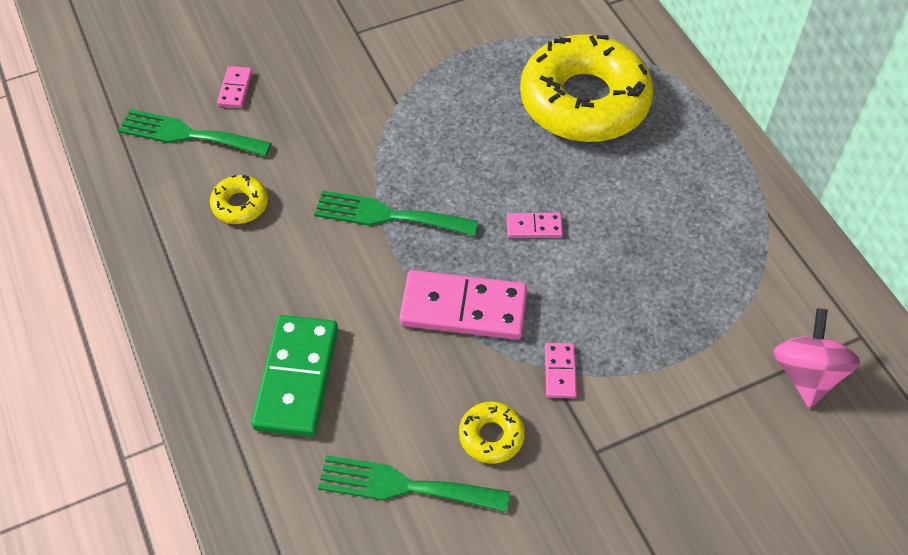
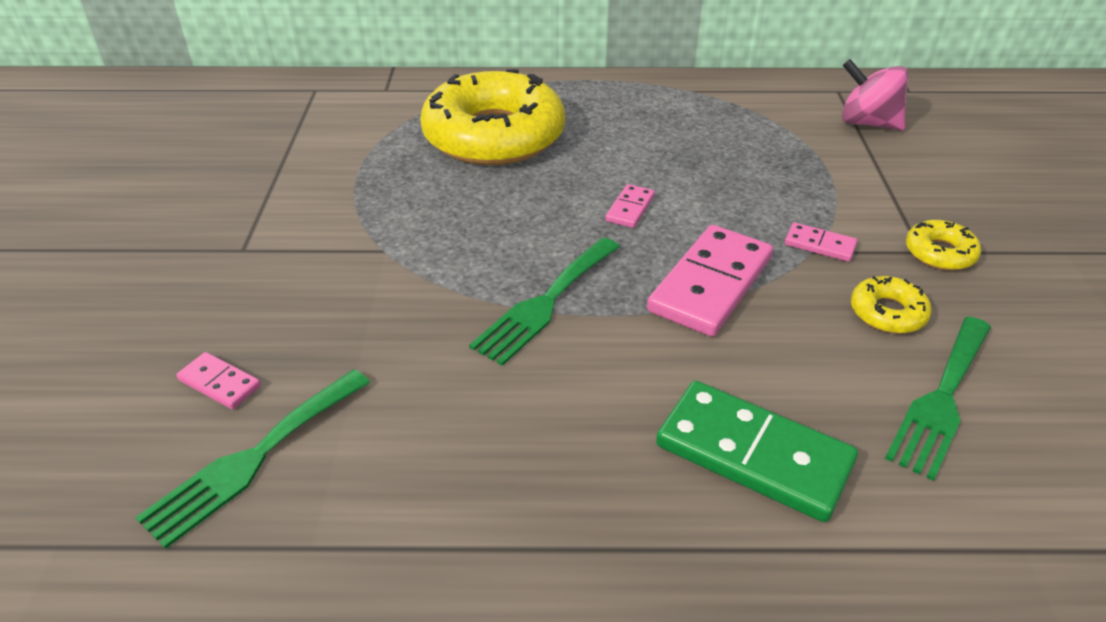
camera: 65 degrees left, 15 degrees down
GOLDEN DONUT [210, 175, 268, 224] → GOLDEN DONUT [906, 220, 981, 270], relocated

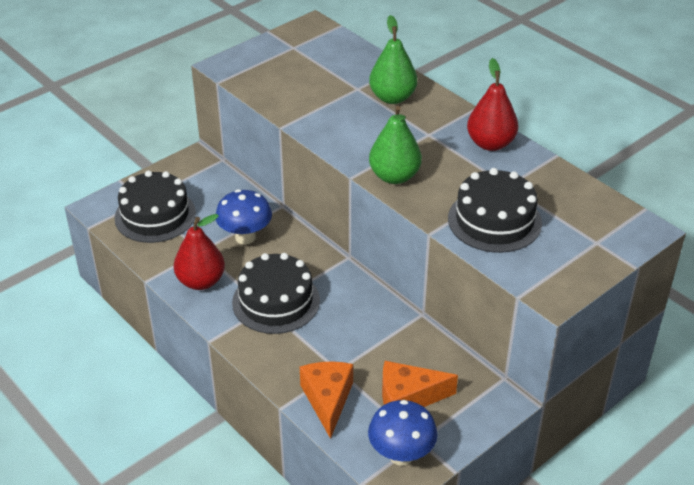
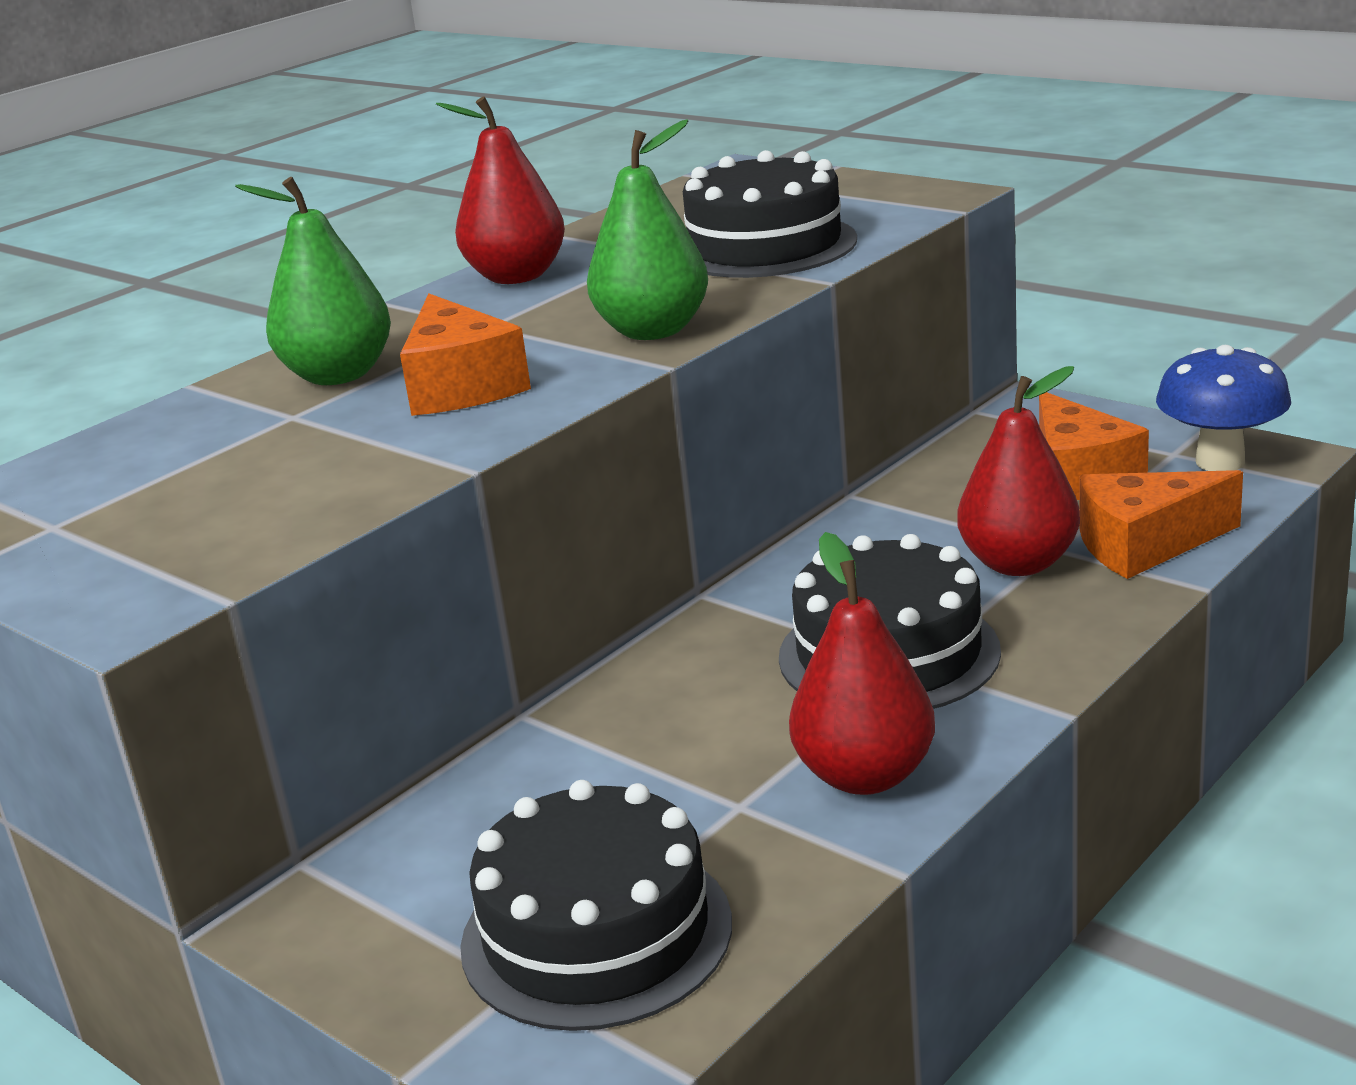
camera: 95 degrees left, 15 degrees down
BLUE TOADSTOOL [216, 189, 272, 244] → -
- → BRIGHT ORANGE CHEESE [400, 293, 531, 416]
- → SCARLET PEAR FRUIT [957, 366, 1080, 576]

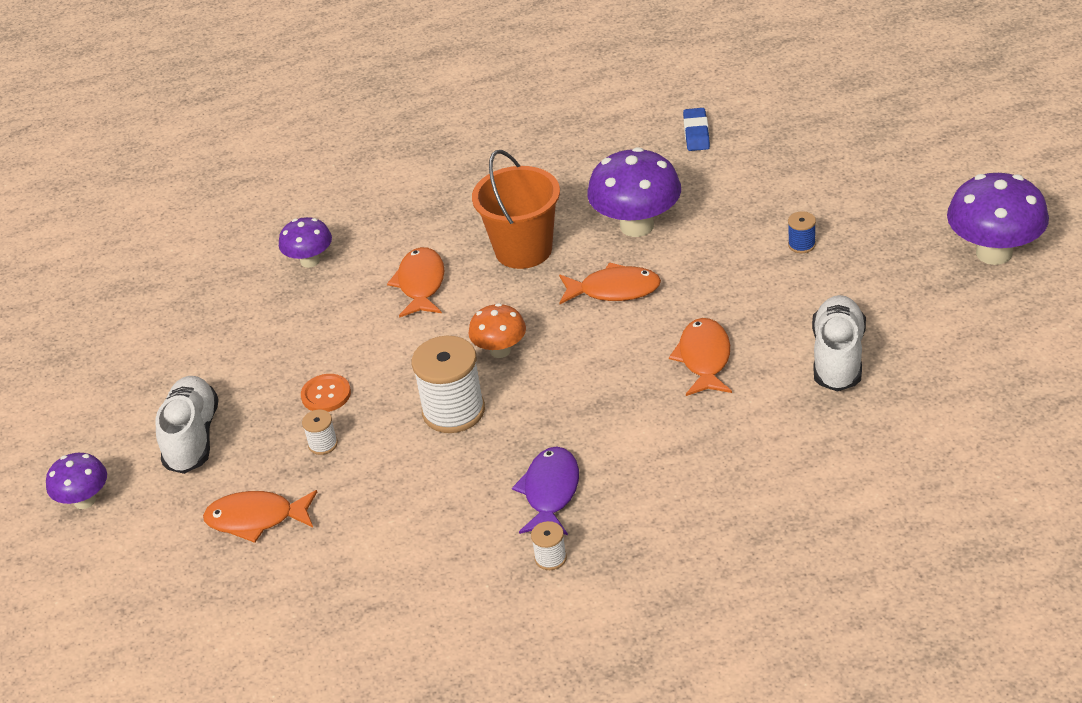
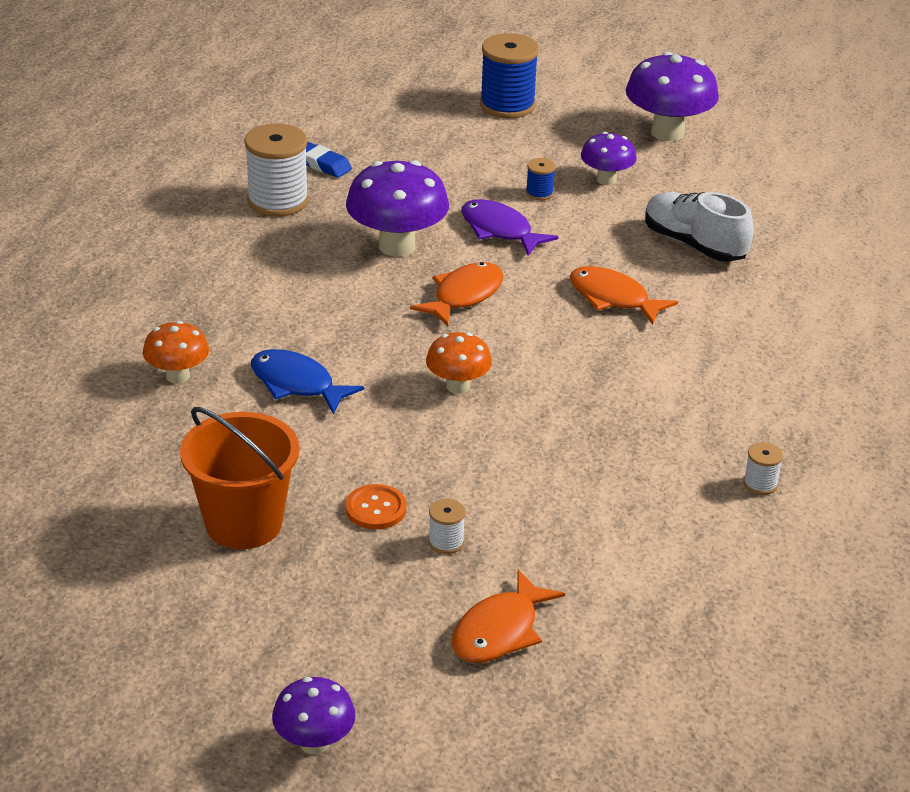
camera: 60 degrees left, 5 degrees down
SNOW-WHITE LACE-UP SHOE [155, 376, 219, 474] → -
VIOLET TOADSTOOL [279, 217, 332, 268] → VIOLET TOADSTOOL [581, 132, 637, 185], relocated
BRIGHT ORANGE FISH FIGURE [387, 247, 445, 318] → BLUE FISH FIGURE [251, 349, 364, 414]
SNOW-WHITE REEL OF THREAD [412, 336, 485, 433] → SNOW-WHITE REEL OF THREAD [244, 123, 309, 217], relocated
BRIGHT ORANGE BUCKET [472, 150, 560, 269] → BRIGHT ORANGE BUCKET [180, 407, 300, 549], relocated
VIOLET FISH FIGURE [512, 447, 579, 535] → VIOLET FISH FIGURE [461, 199, 558, 256], relocated
- → BRIGHT ORANGE TOADSTOOL [143, 321, 209, 384]
- → BLUE REEL OF THREAD [480, 33, 539, 119]

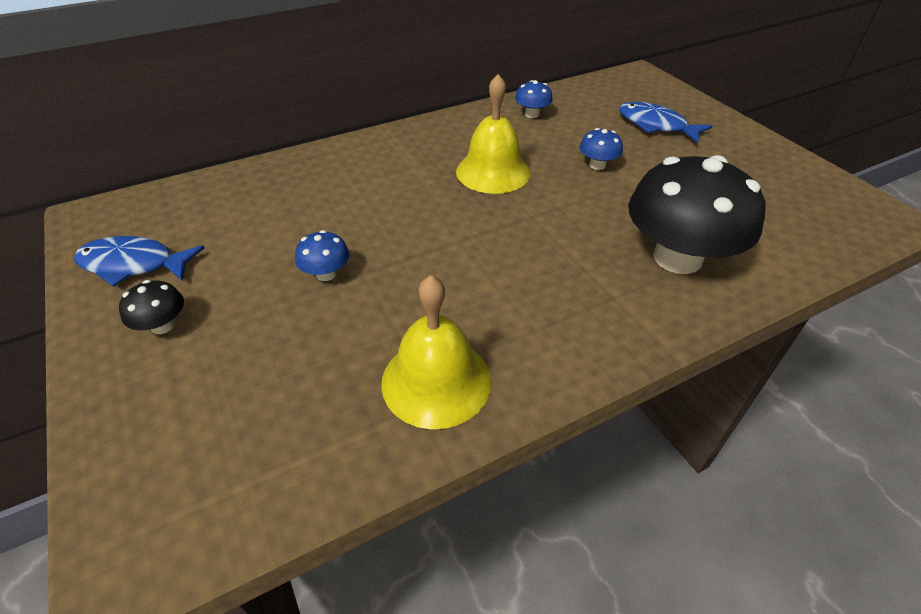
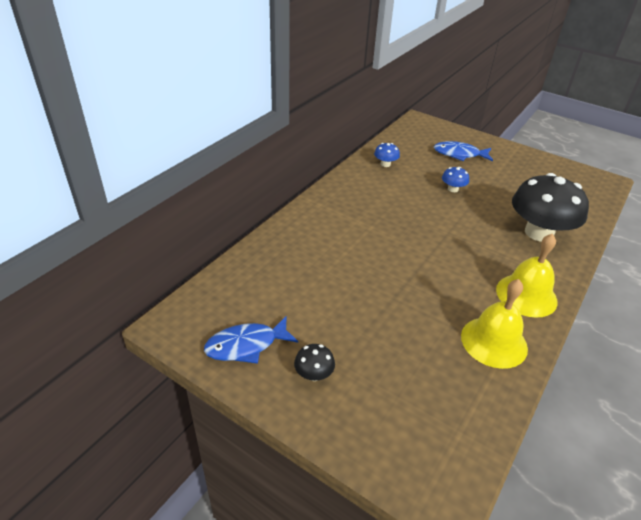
camera: 30 degrees left, 5 degrees down
BLUE TOADSTOOL [295, 230, 349, 281] → -
GOLDEN HAND BELL [456, 74, 531, 194] → GOLDEN HAND BELL [496, 234, 558, 318], relocated

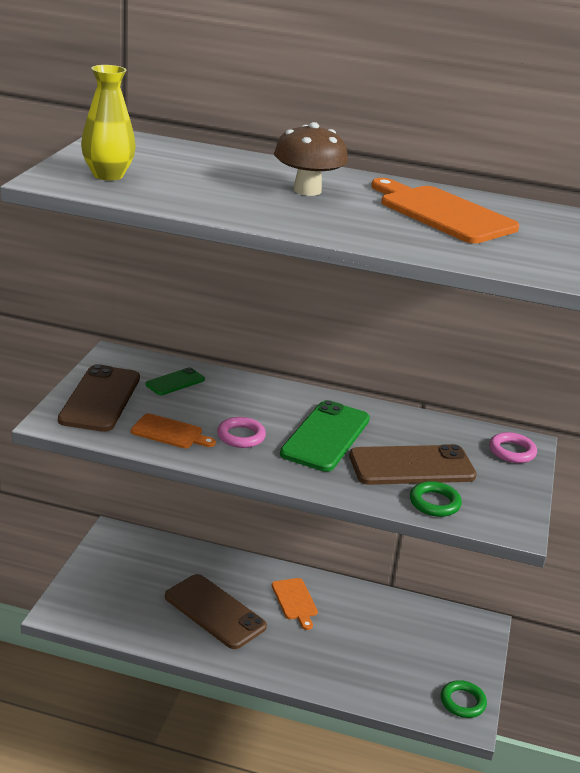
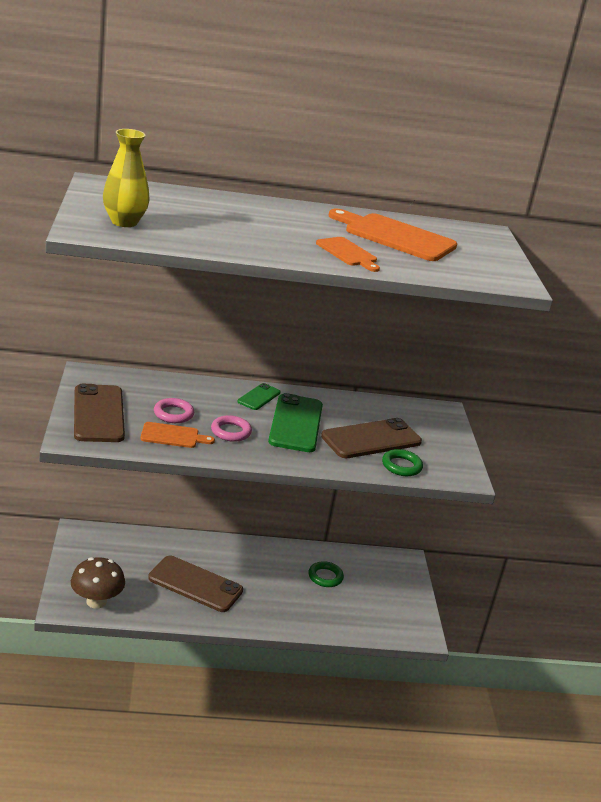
camera: 20 degrees left, 0 degrees up
LEAF-GREEN MOBILE PHONE [146, 367, 205, 395] → LEAF-GREEN MOBILE PHONE [238, 383, 281, 410], relocated
BRIGHT ORANGE CUTTING BOARD [271, 578, 318, 630] → BRIGHT ORANGE CUTTING BOARD [316, 237, 380, 272], relocated
DARK BROWN TOADSTOOL [274, 122, 348, 196] → DARK BROWN TOADSTOOL [71, 557, 125, 609], relocated
LEAF-GREEN HOOP [441, 680, 487, 718] → LEAF-GREEN HOOP [309, 561, 344, 587], relocated
ROSY HOOP [489, 432, 537, 463] → ROSY HOOP [154, 398, 194, 423], relocated

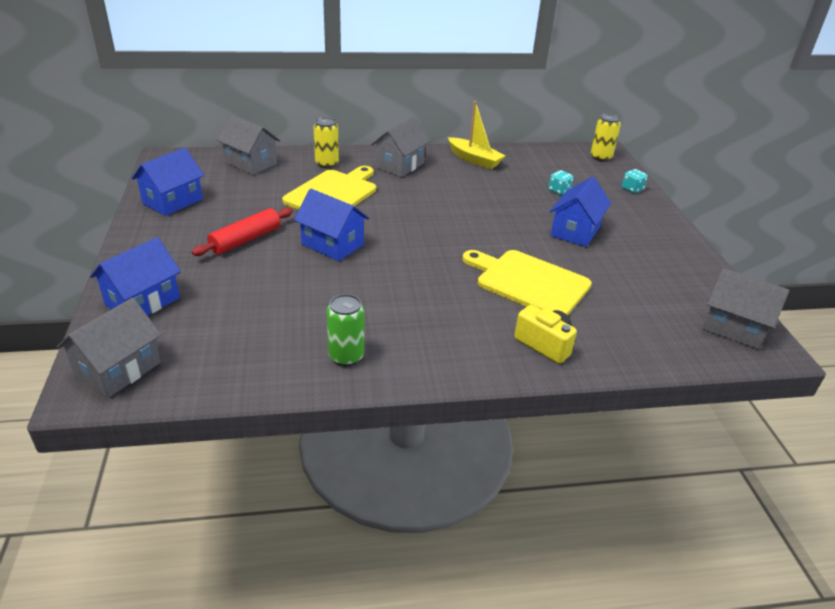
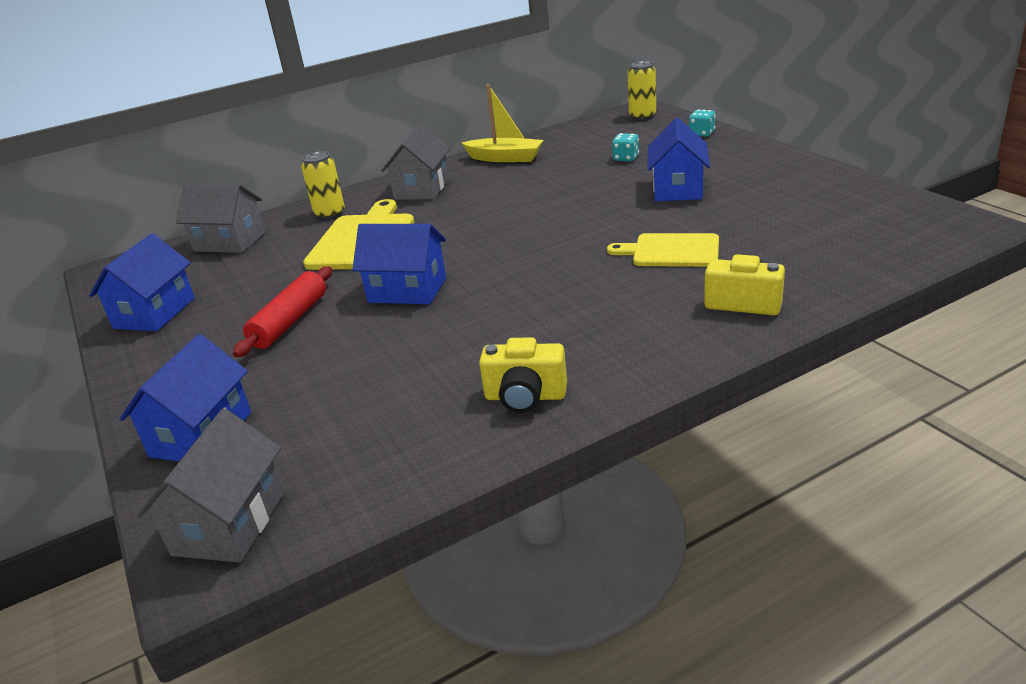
camera: 15 degrees left, 5 degrees down
LEAF-GREEN SODA CAN [327, 294, 364, 366] → GOLDEN CAMERA [479, 337, 567, 413]
GOLDEN CUTTING BOARD [462, 250, 592, 316] → GOLDEN CUTTING BOARD [607, 233, 719, 267], x0.67
ASH-GREY HOUSE [702, 268, 790, 350] → -

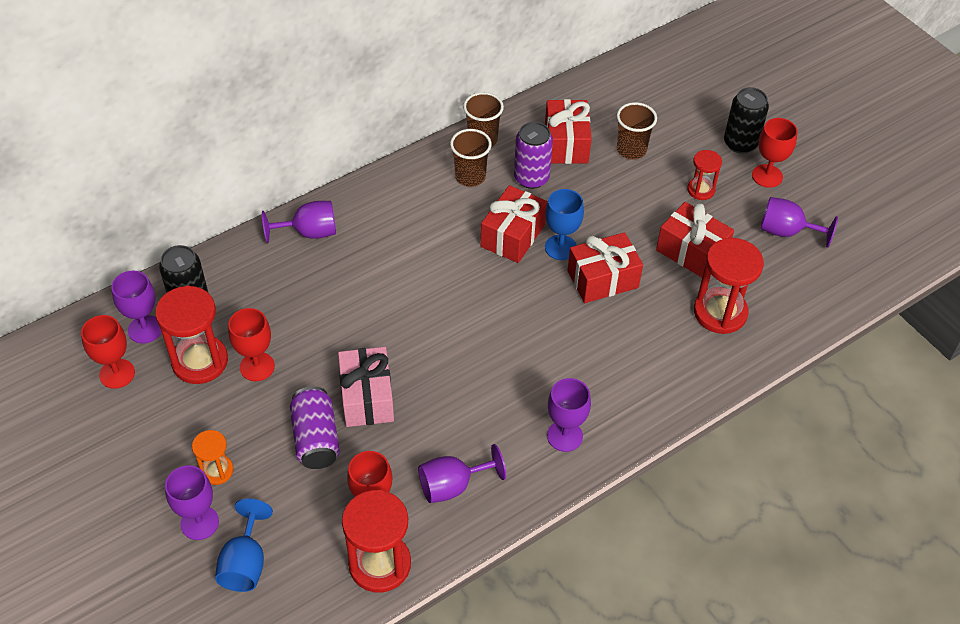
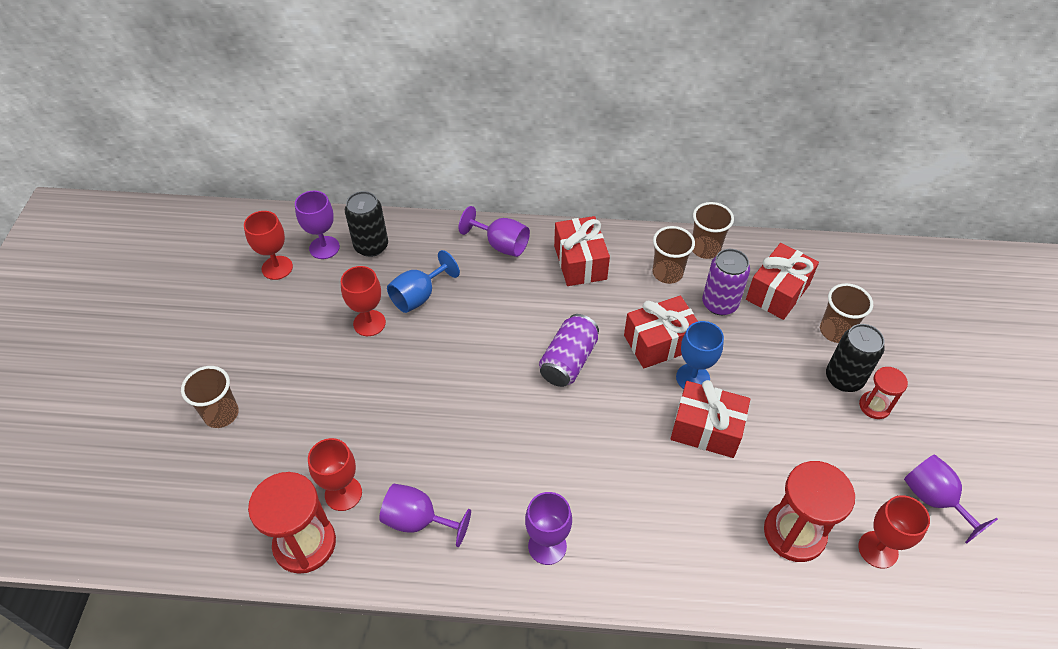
camera: 40 degrees right, 0 degrees up
SCARLET SANDGLASS [155, 286, 228, 384] → -
VIOLET GOBLET [165, 465, 219, 540] → DARK BROWN TUMBLER [181, 366, 239, 428]
BRIGHT ORANGE SANDGLASS [192, 430, 234, 485] → -
BLUE GOBLET [215, 498, 273, 592] → BLUE GOBLET [387, 250, 460, 313], relocated
VIOLET SODA CAN [290, 386, 340, 469] → VIOLET SODA CAN [539, 314, 599, 387], relocated
ROSY GIFT [338, 347, 394, 427] → -
SCARLET GIFT [656, 202, 734, 277] → SCARLET GIFT [554, 216, 610, 286], relocated
BLACK SODA CAN [724, 87, 769, 153] → BLACK SODA CAN [826, 324, 885, 392], relocated
SCARLET GOBLET [752, 118, 798, 188] → SCARLET GOBLET [859, 495, 930, 568], relocated

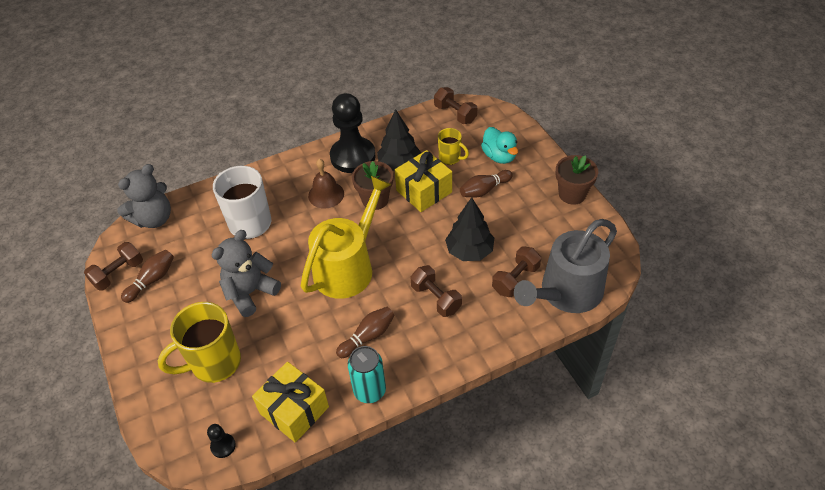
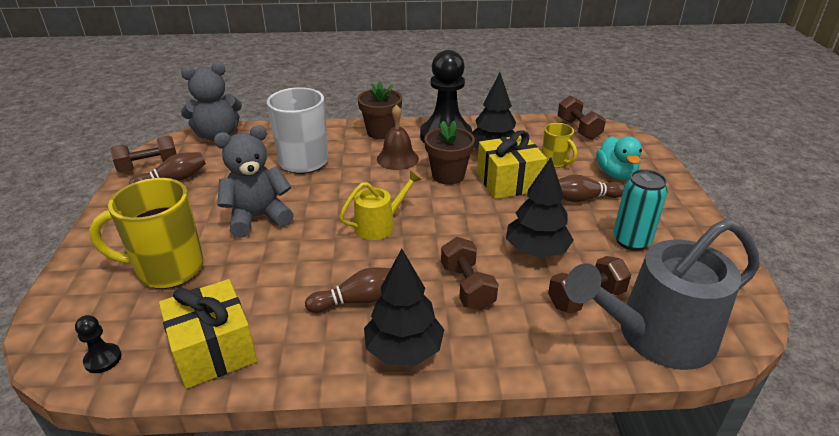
camera: 20 degrees right, 15 degrees down
GOLDEN SPRINKLING CAN [301, 176, 392, 299] → GOLDEN SPRINKLING CAN [339, 170, 421, 240], x0.52
TURQUOISE SODA CAN [348, 346, 386, 403] → TURQUOISE SODA CAN [613, 169, 668, 251], relocated
DARK BROWN POTTED PLANT [556, 155, 598, 205] → DARK BROWN POTTED PLANT [357, 81, 402, 139], relocated
- → BLACK TOY TREE [364, 249, 444, 365]

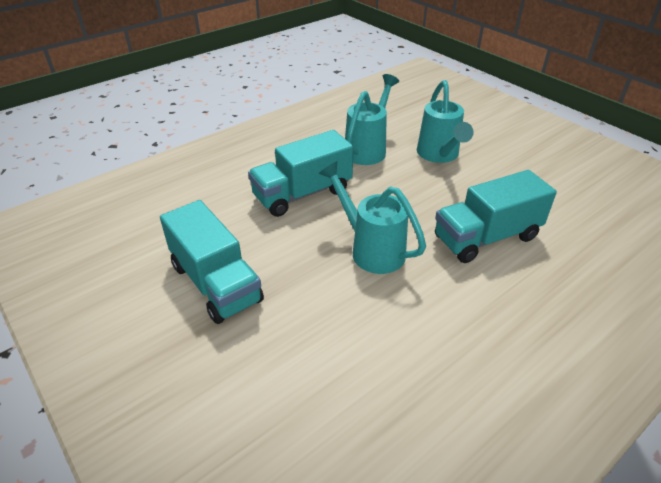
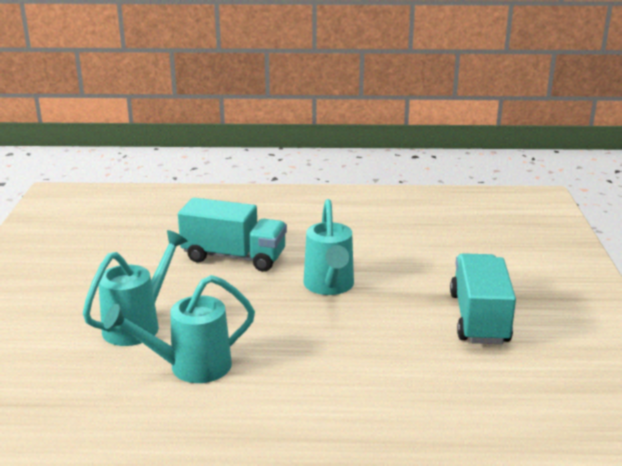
camera: 140 degrees left, 15 degrees down
TURQUOISE LORRY [248, 130, 354, 217] → -

